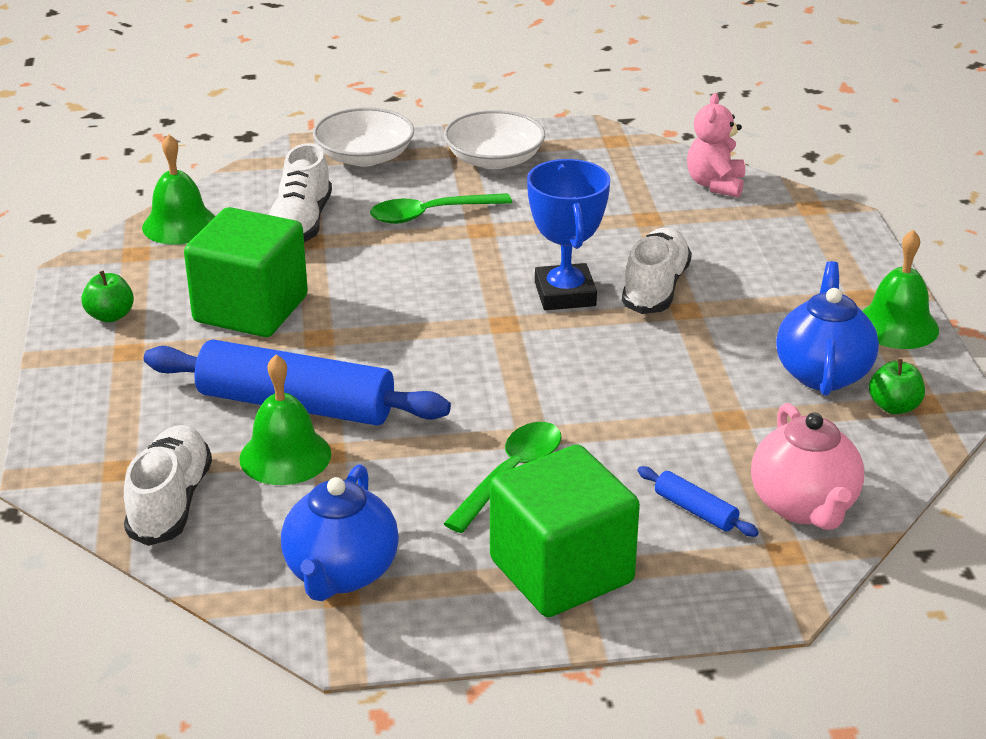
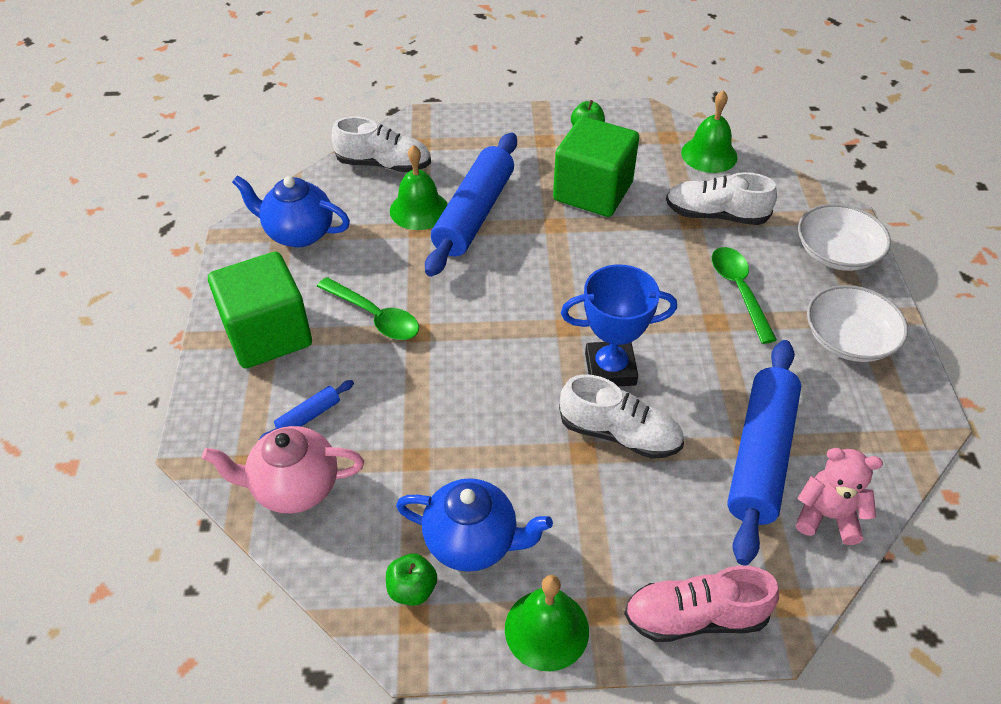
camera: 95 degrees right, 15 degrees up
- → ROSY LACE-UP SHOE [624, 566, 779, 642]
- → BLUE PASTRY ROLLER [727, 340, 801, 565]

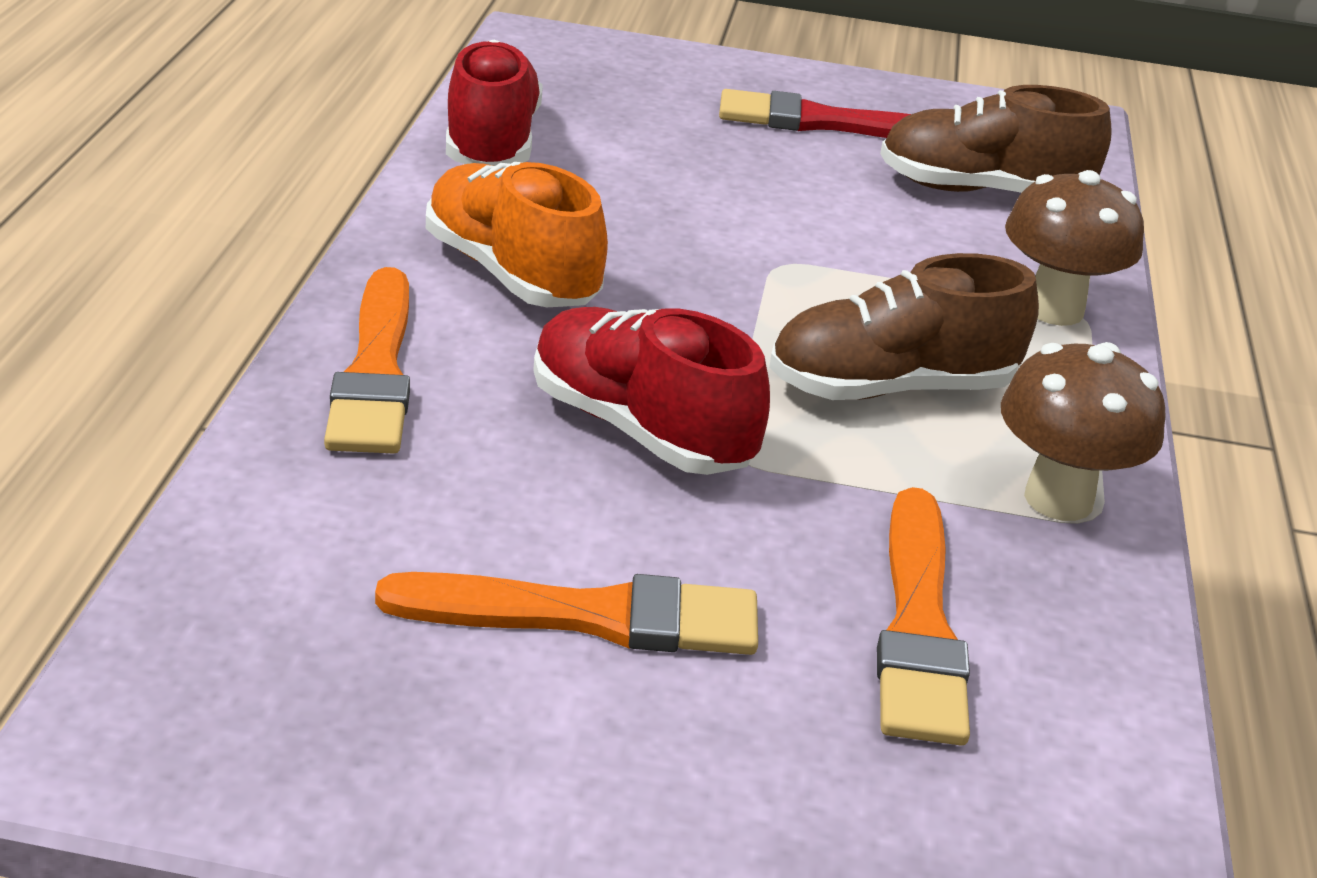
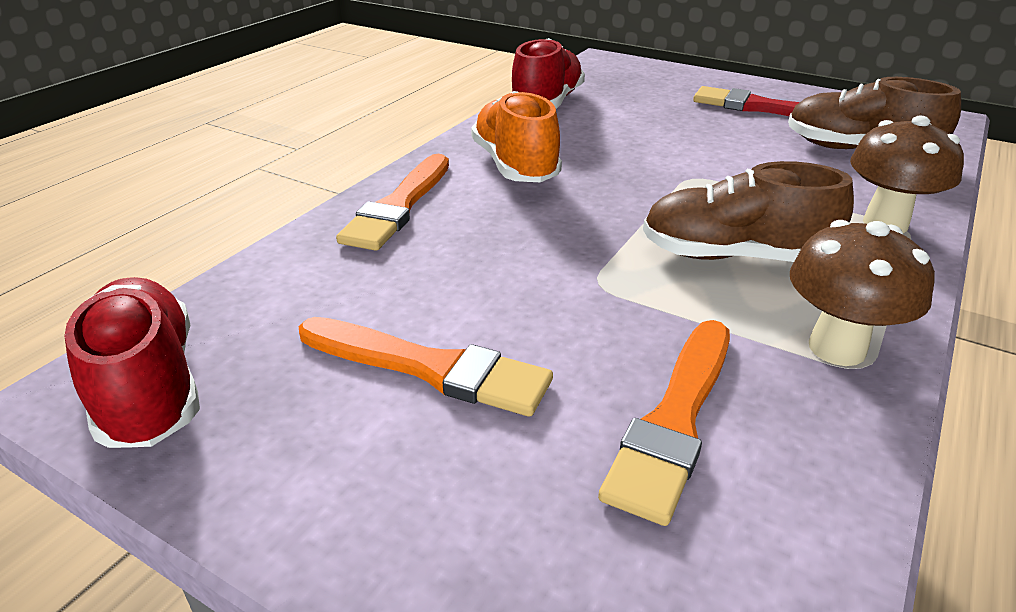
camera: 25 degrees right, 0 degrees up
SCARLET LACE-UP SHOE [533, 307, 770, 475] → SCARLET LACE-UP SHOE [65, 277, 200, 448], relocated

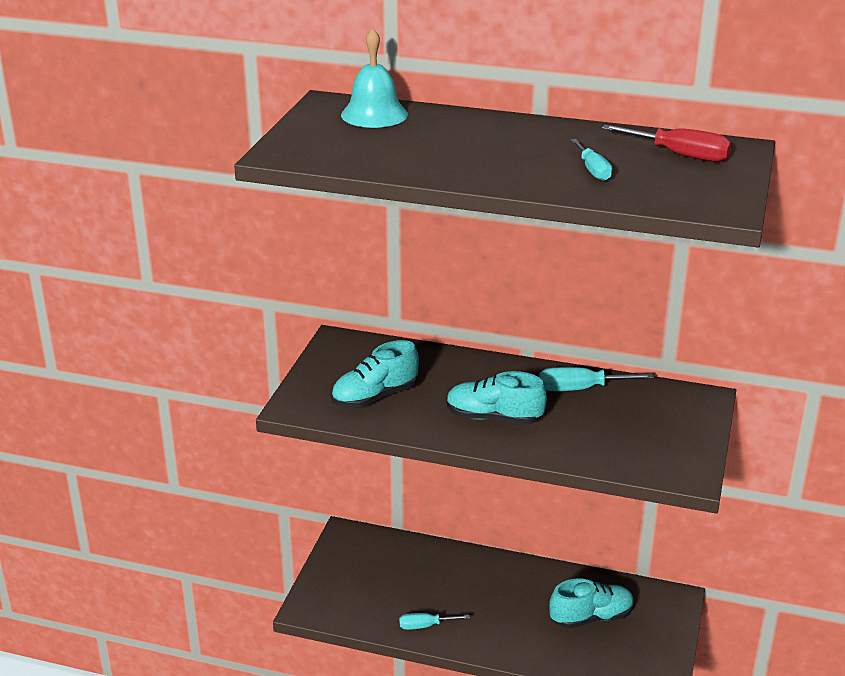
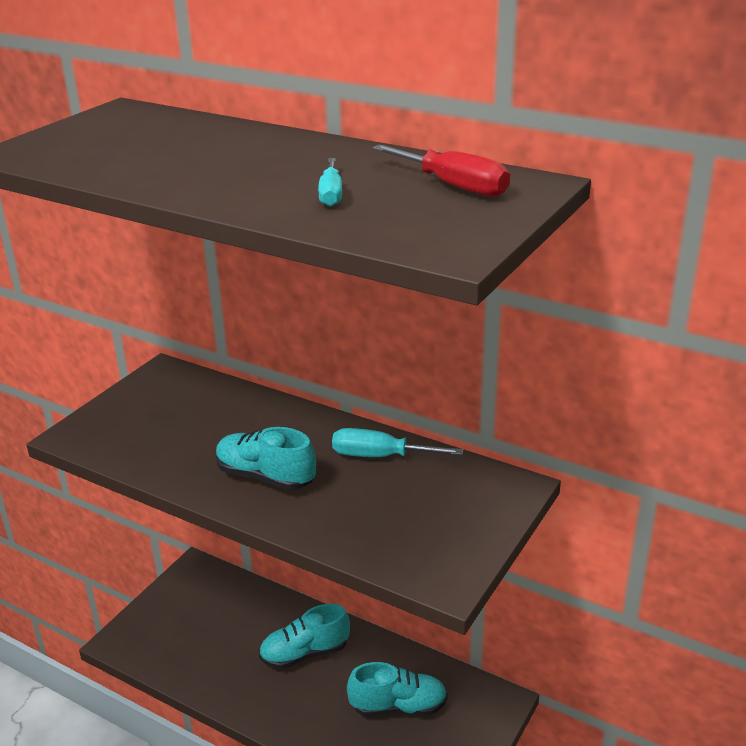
camera: 15 degrees right, 0 degrees up
TURQUOISE LACE-UP SHOE [331, 340, 419, 408] → TURQUOISE LACE-UP SHOE [259, 604, 350, 669], relocated
TURQUOISE HAND BELL [341, 28, 408, 128] → -
TURQUOISE HAND SCREWDRIVER [399, 613, 470, 630] → -

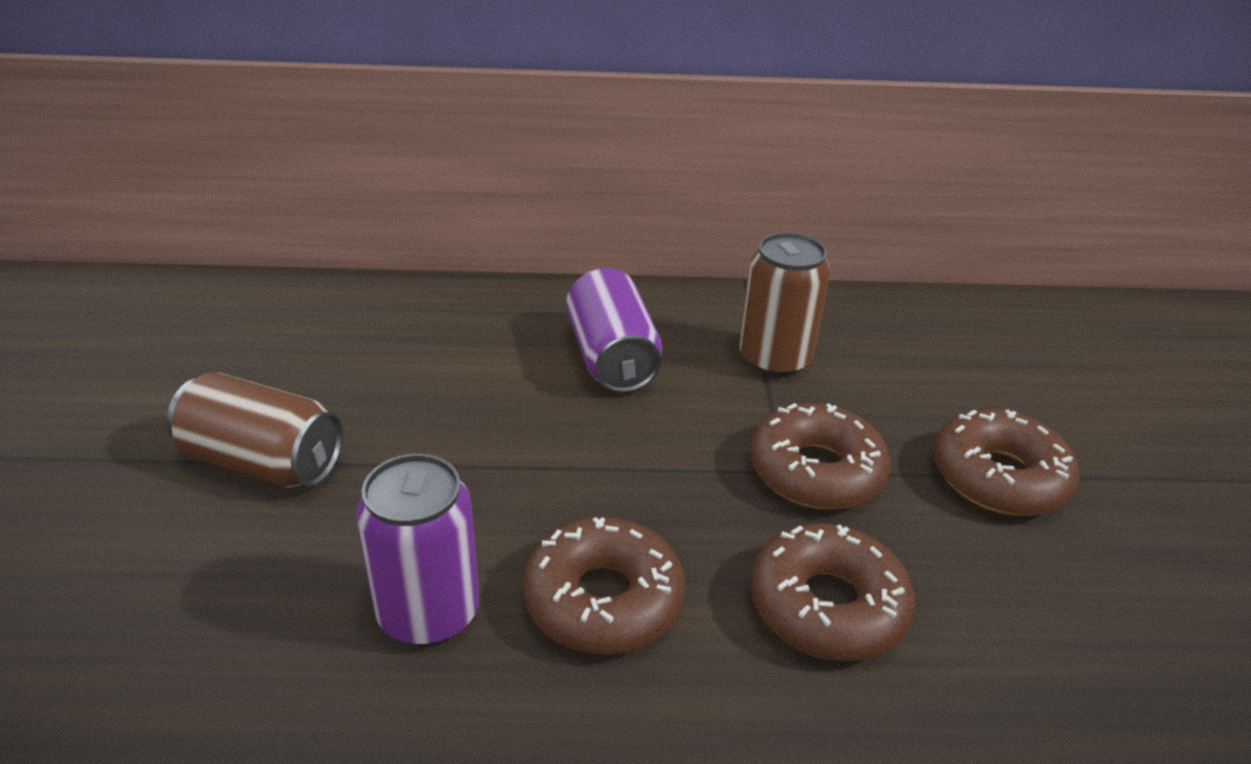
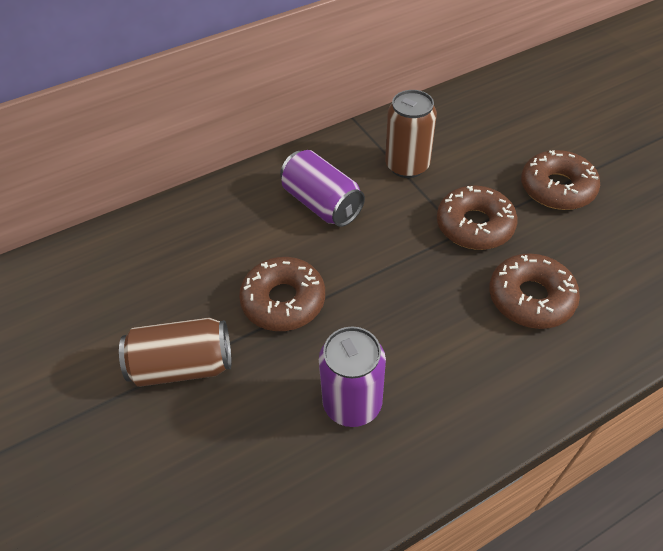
camera: 25 degrees left, 15 degrees up
DARK BROWN DONUT [522, 517, 685, 655] → DARK BROWN DONUT [239, 257, 325, 331], relocated

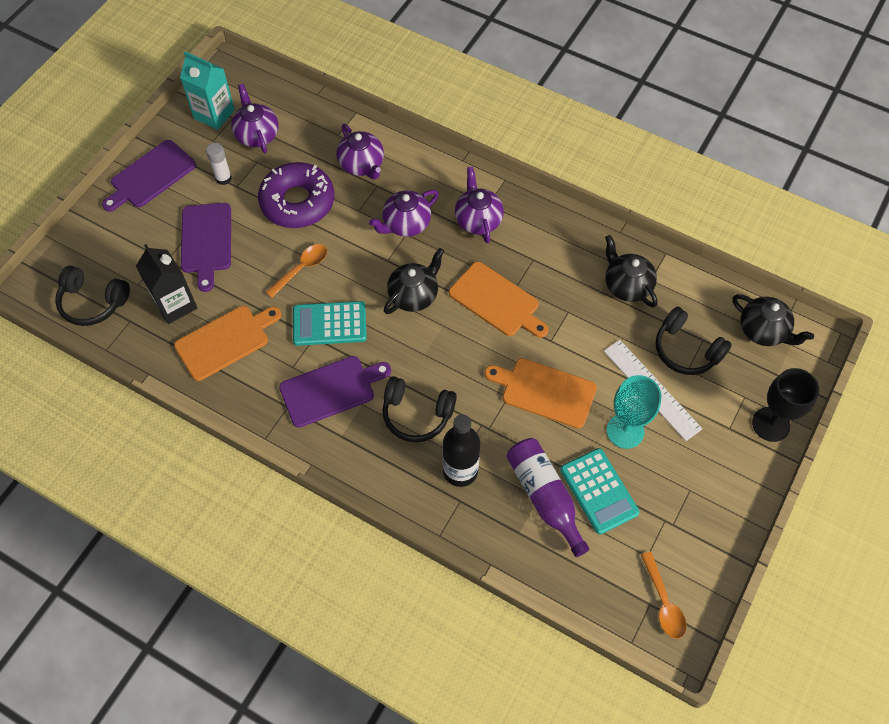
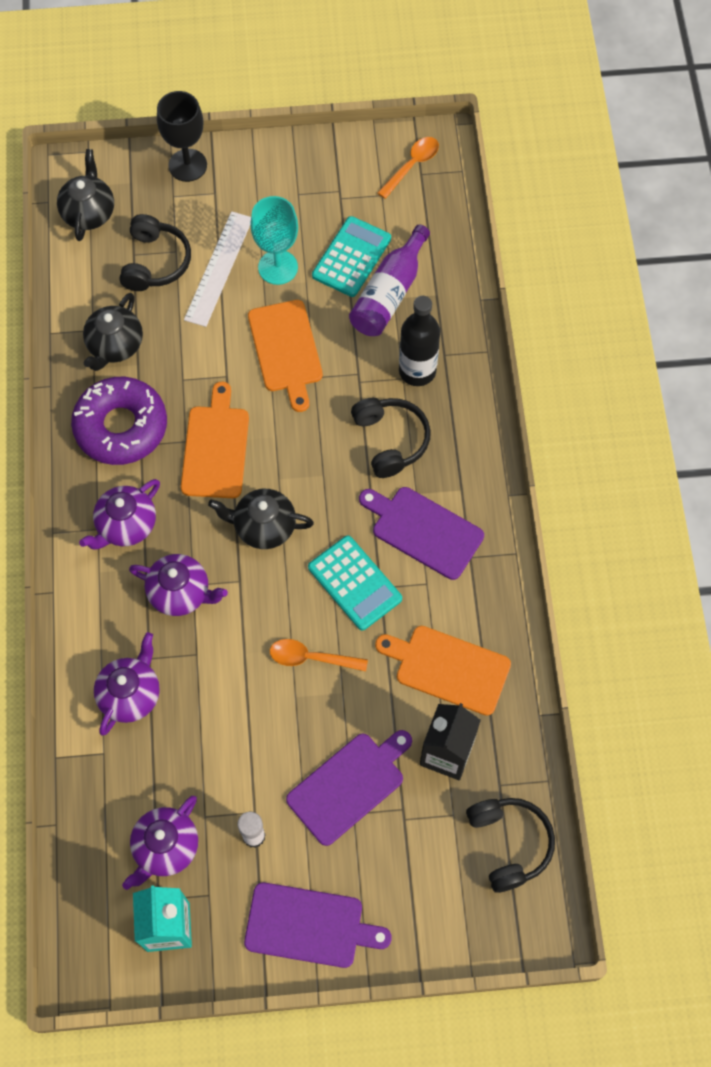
camera: 125 degrees left, 5 degrees up
VIOLET DONUT [258, 162, 334, 228] → VIOLET DONUT [71, 377, 167, 465], relocated

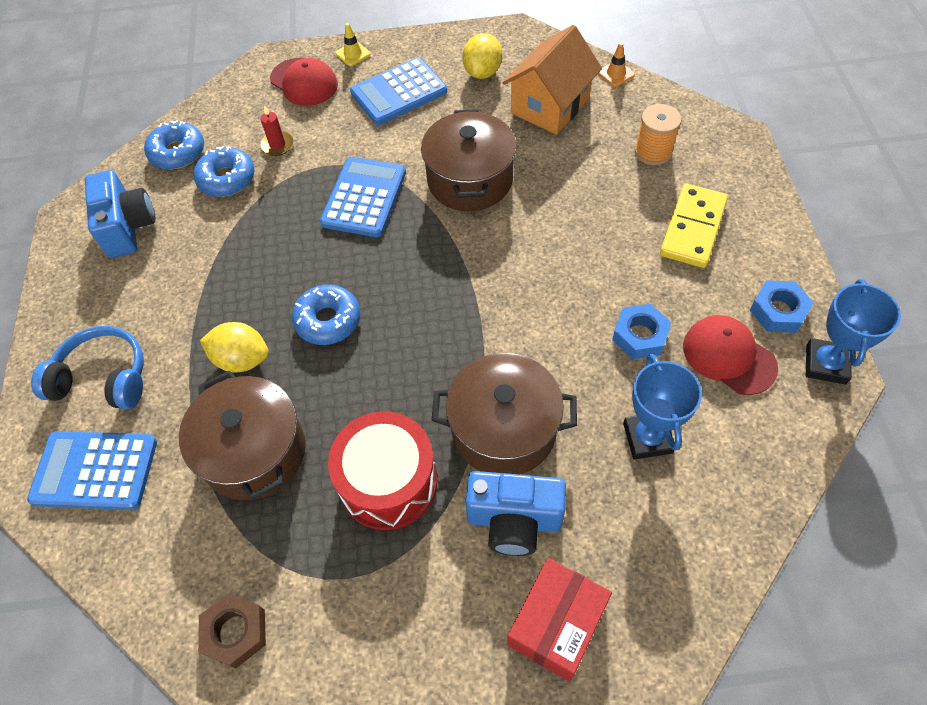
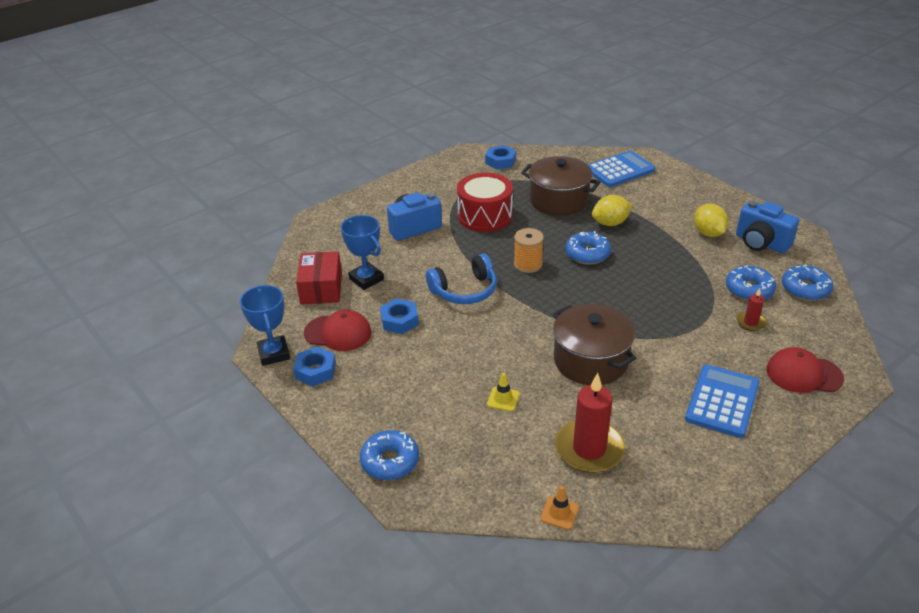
camera: 145 degrees right, 20 degrees down
BLUE OVER-EAR HEADPHONES [31, 326, 144, 409] → BLUE OVER-EAR HEADPHONES [426, 254, 497, 304], relocated
DARK BROWN HEXAGON NUT [198, 593, 266, 668] → BLUE HEXAGON NUT [485, 145, 516, 170]
BLUE ADDING MACHINE [320, 157, 406, 237] → -
GOLDEN ROAD CONE [335, 23, 371, 66] → GOLDEN ROAD CONE [487, 373, 520, 411], relocated
DARK BROWN STOCKPOT [432, 353, 577, 474] → -
GOLDEN TOY LEMON [462, 33, 502, 79] → GOLDEN TOY LEMON [694, 204, 729, 237], relocated
BRIGHT ORANGE HOUSE [503, 25, 602, 135] → SCARLET CANDLE [555, 373, 625, 473]
SCARLET PACKAGE [507, 558, 612, 681] → SCARLET PACKAGE [296, 251, 342, 305], relocated
BRIGHT ORANGE REEL OF THREAD [635, 104, 681, 165] → BRIGHT ORANGE REEL OF THREAD [514, 228, 544, 273], relocated
GOLDEN DOMINO [660, 184, 728, 268] → -
- → BLUE DONUT [360, 430, 419, 480]

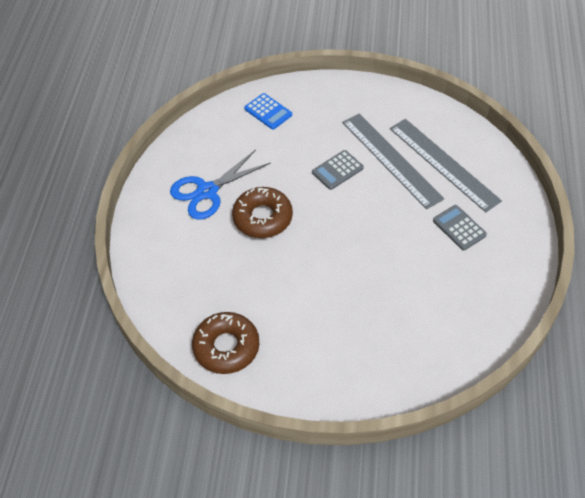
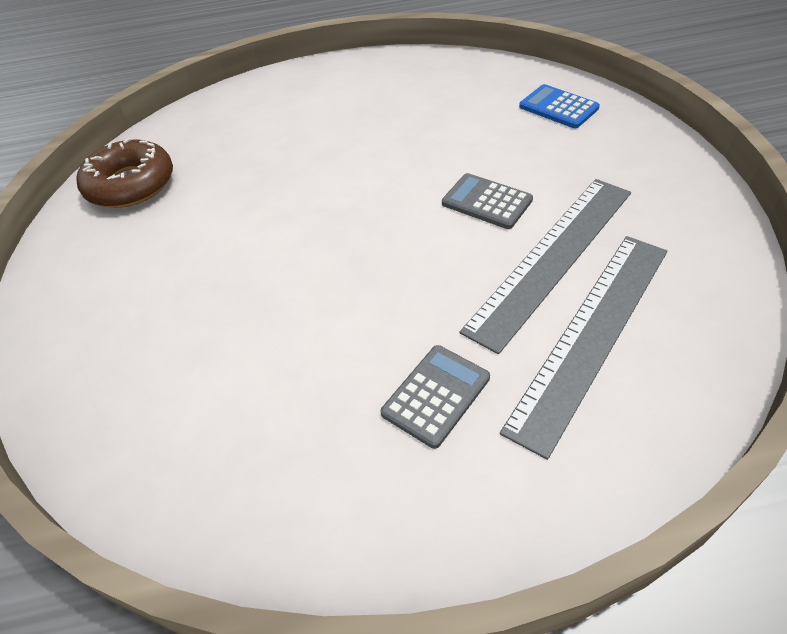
camera: 75 degrees right, 5 degrees down
BLUE PAIR OF SCISSORS [170, 150, 270, 220] → -
DARK BROWN DONUT [232, 187, 293, 238] → -
BLUE ADDING MACHINE [244, 93, 292, 129] → BLUE ADDING MACHINE [519, 84, 600, 128], 105 degrees clockwise

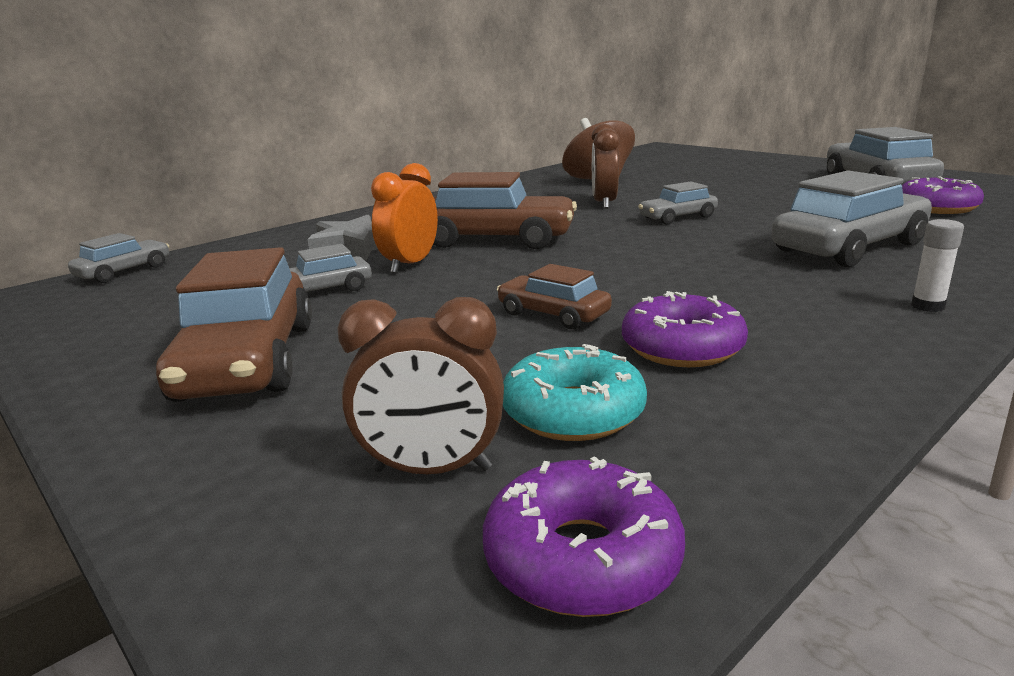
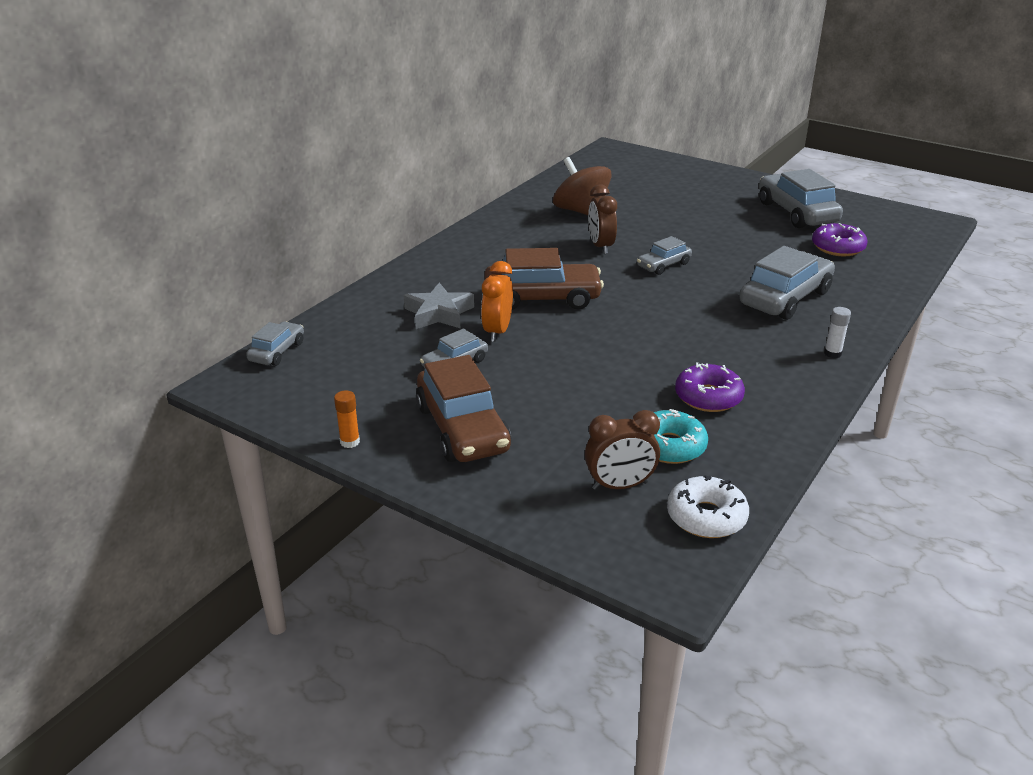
camera: 15 degrees left, 10 degrees up
VIOLET DONUT [483, 456, 685, 617] → SNOW-WHITE DONUT [667, 475, 749, 538]
DARK BROWN TOY CAR [497, 264, 612, 329] → -
- → BRIGHT ORANGE GLUE [334, 390, 360, 448]

